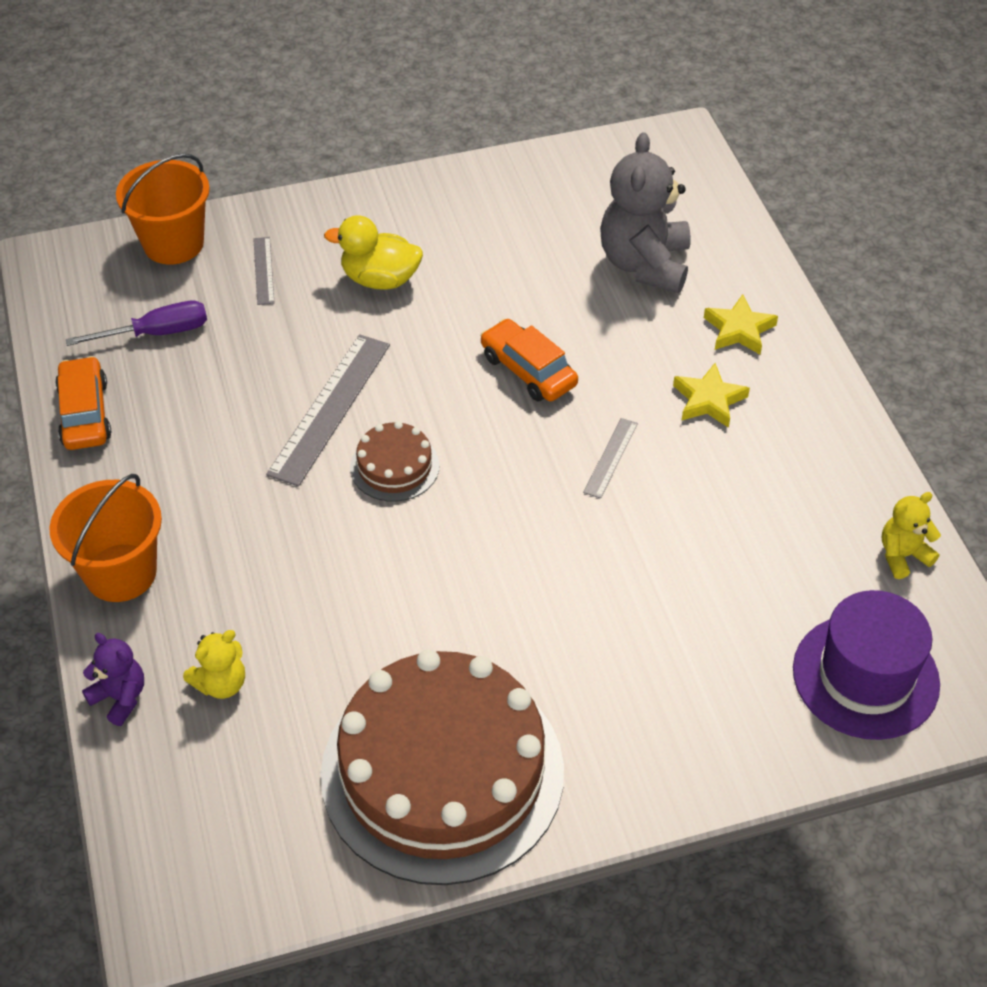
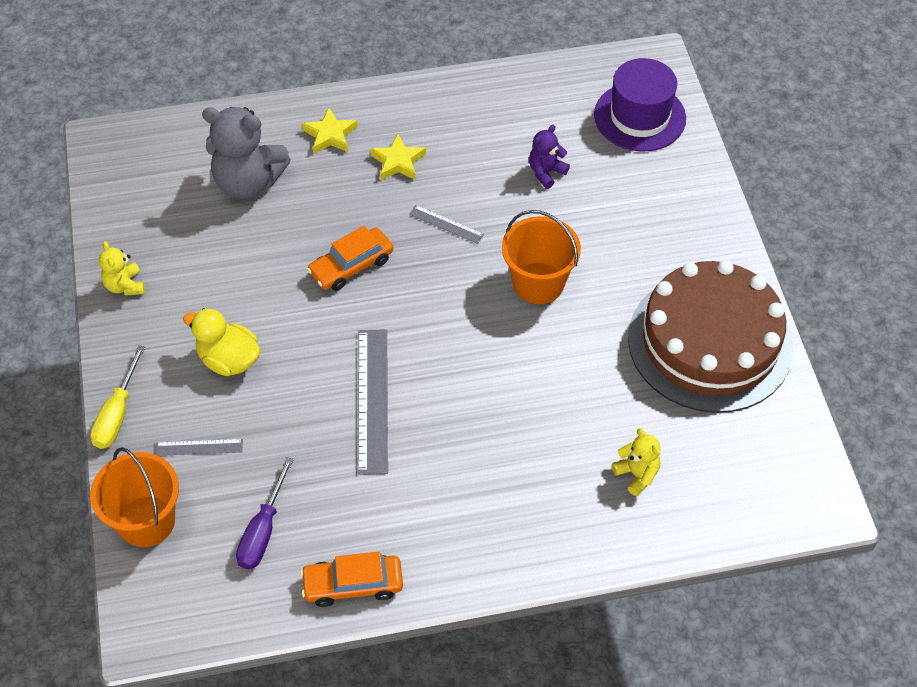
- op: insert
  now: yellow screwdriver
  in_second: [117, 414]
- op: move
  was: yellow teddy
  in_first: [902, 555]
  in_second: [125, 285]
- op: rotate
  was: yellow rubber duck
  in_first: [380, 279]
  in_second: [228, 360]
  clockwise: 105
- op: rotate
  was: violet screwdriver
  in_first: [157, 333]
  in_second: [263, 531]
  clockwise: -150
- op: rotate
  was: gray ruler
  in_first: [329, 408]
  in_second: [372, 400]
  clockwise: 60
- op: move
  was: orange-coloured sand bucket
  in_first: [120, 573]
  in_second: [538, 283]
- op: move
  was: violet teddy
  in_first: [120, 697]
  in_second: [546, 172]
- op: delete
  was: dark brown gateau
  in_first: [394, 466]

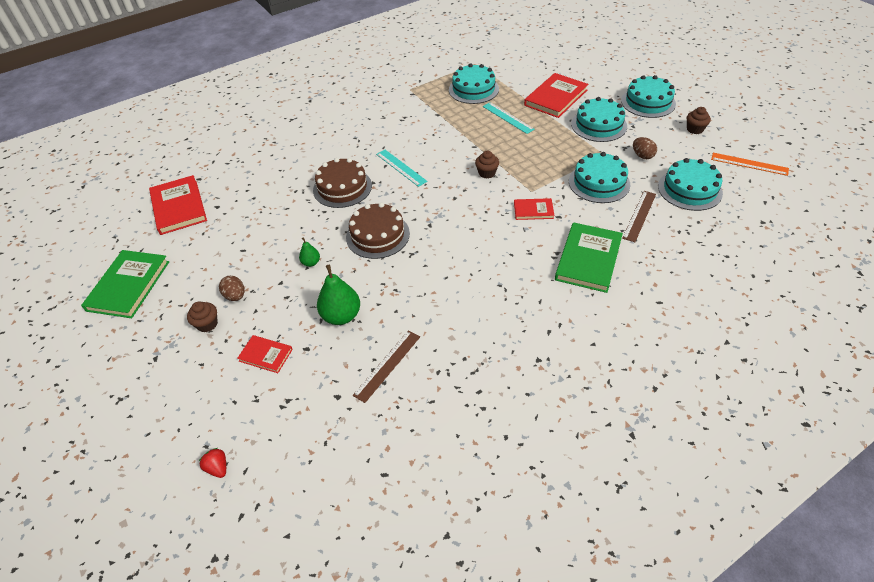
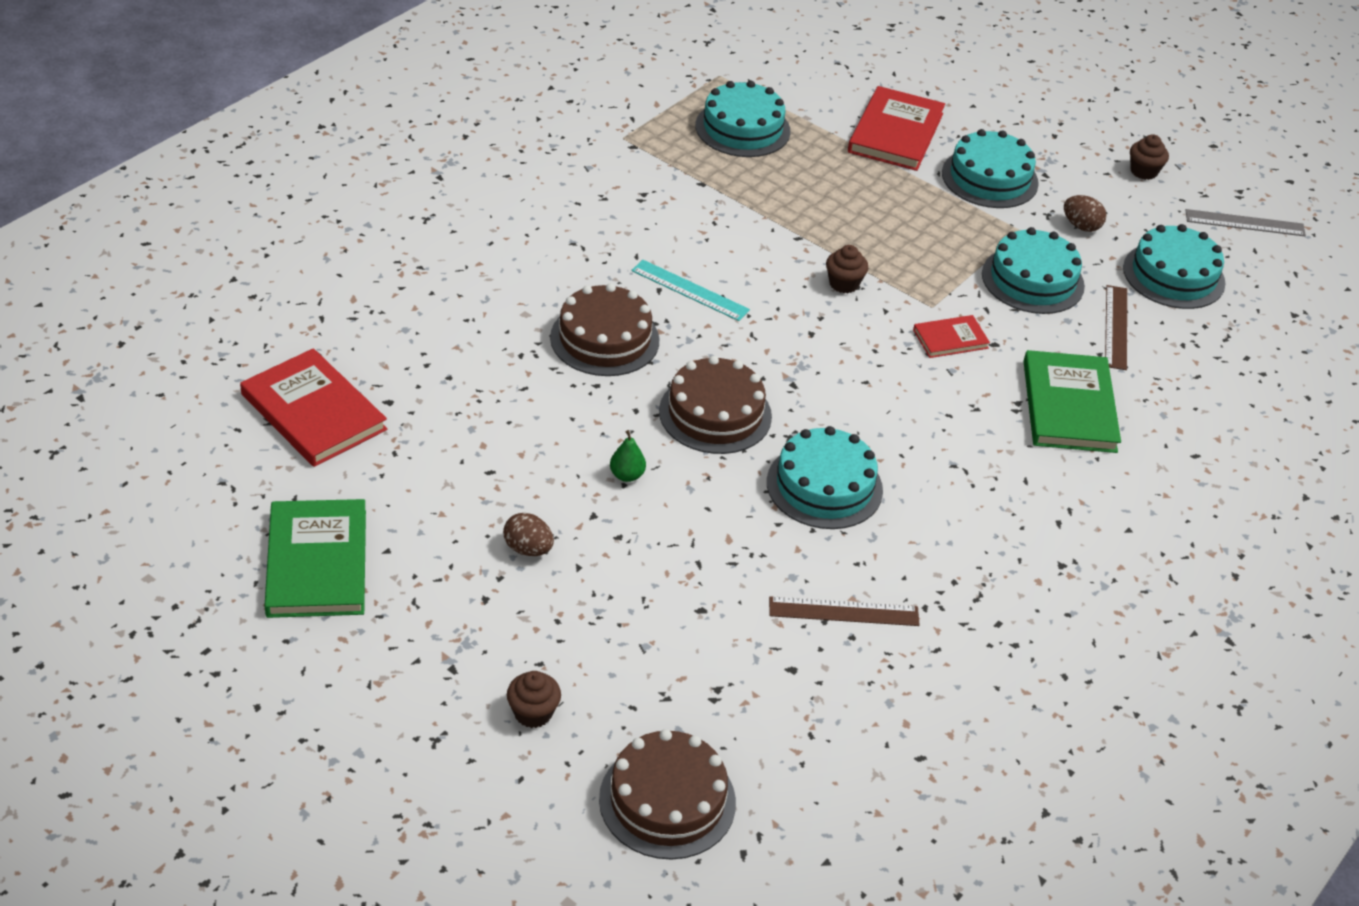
- op: move
  was: dark brown cupcake
  in_first: [207, 324]
  in_second: [533, 713]
- op: replace
  was: scarlet berry
  now: dark brown gateau
  in_first: [218, 468]
  in_second: [667, 800]
- op: move
  was: aqua gateau
  in_first: [648, 102]
  in_second: [824, 486]
- op: rotate
  was: dark brown ruler
  in_first: [387, 365]
  in_second: [844, 611]
  clockwise: 75
- op: recolor
  was: orange-coloured ruler
  now: gray ruler
  in_first: [749, 164]
  in_second: [1245, 223]
- op: delete
  was: scarlet hardback
  in_first: [266, 355]
- op: delete
  was: green toy pear
  in_first: [341, 316]
- op: delete
  was: aqua ruler
  in_first: [508, 117]

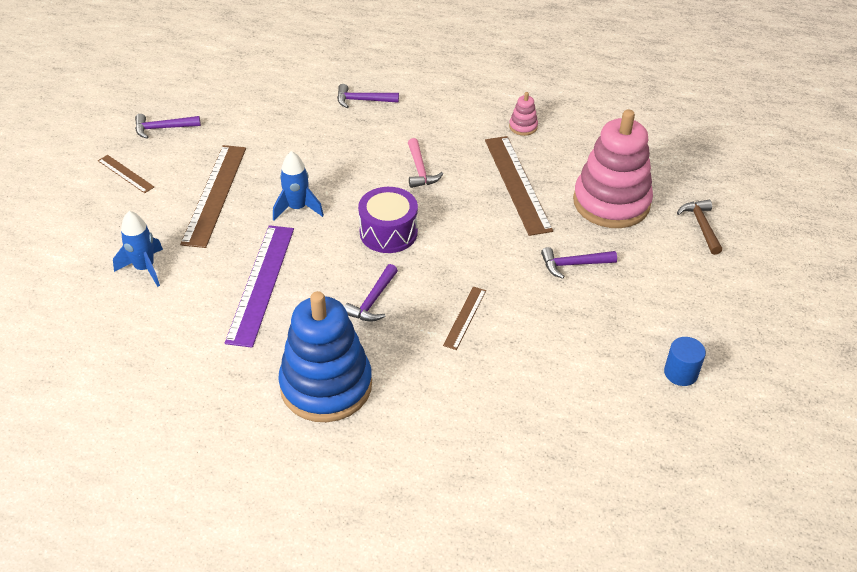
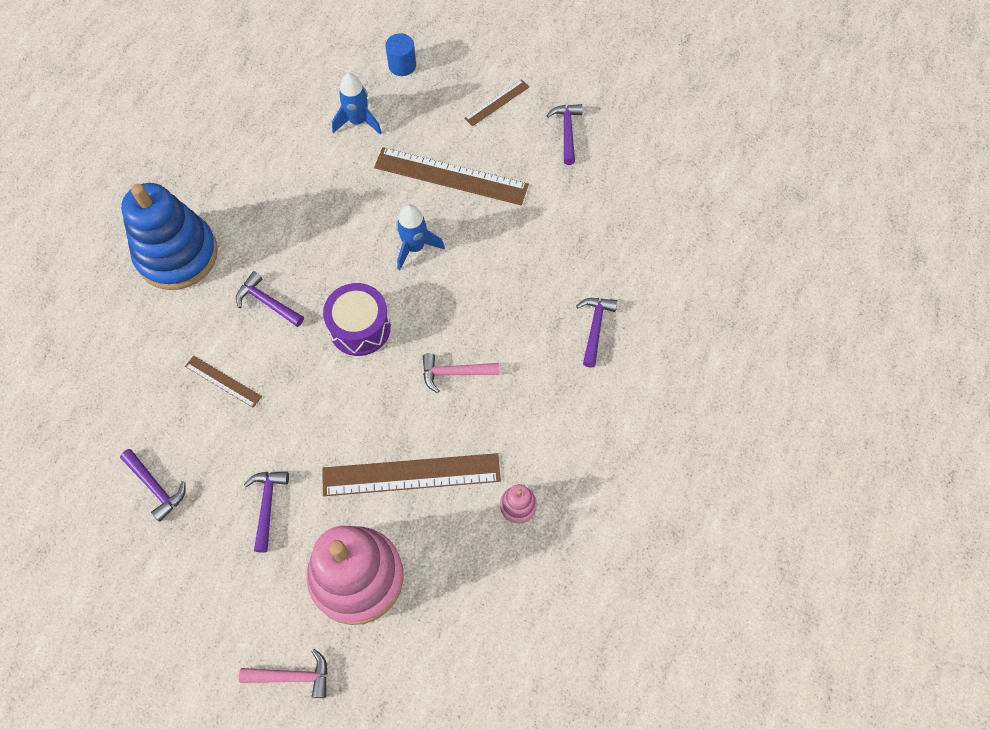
- op: insert
  now: violet claw hammer
  in_second: [155, 487]
- op: recolor
  was: dark brown claw hammer
  now: rosy claw hammer
  in_first: [701, 226]
  in_second: [292, 676]
- op: move
  was: blue cylinder shape
  in_first: [680, 373]
  in_second: [402, 65]
- op: delete
  was: violet ruler
  in_first: [261, 283]

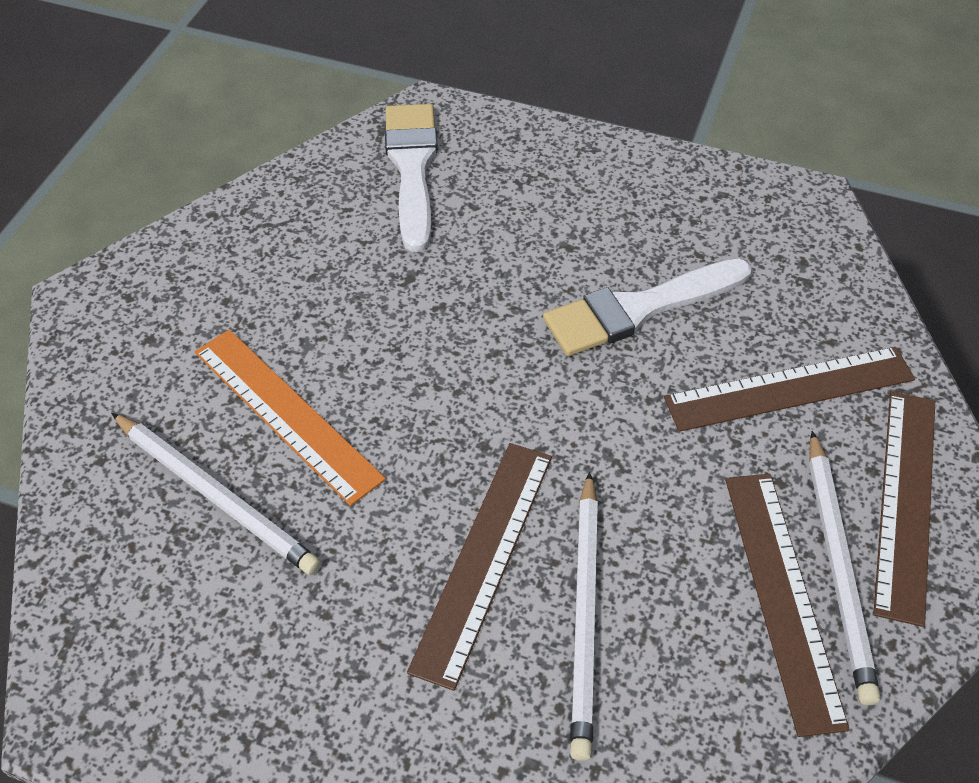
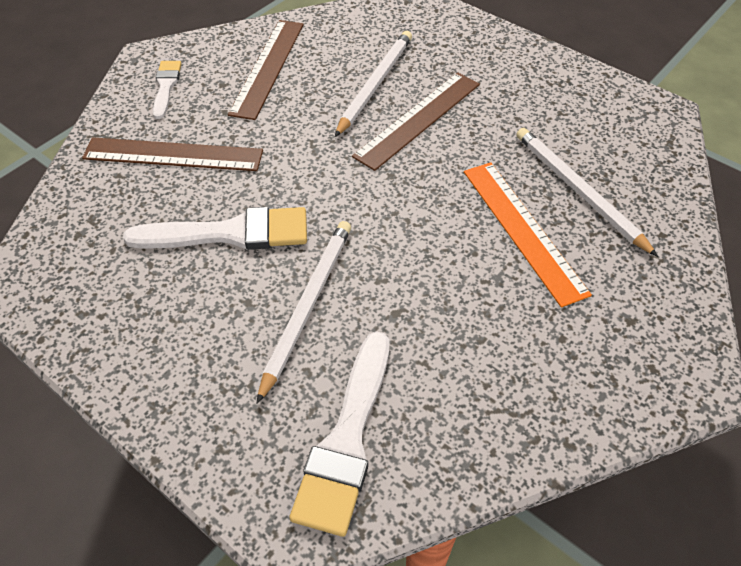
- op: replace
  was: dark brown ruler
  now: snow-white paint brush
  in_first: [905, 502]
  in_second: [166, 86]
- op: move
  was: snow-white pencil
  in_first: [838, 567]
  in_second: [307, 306]

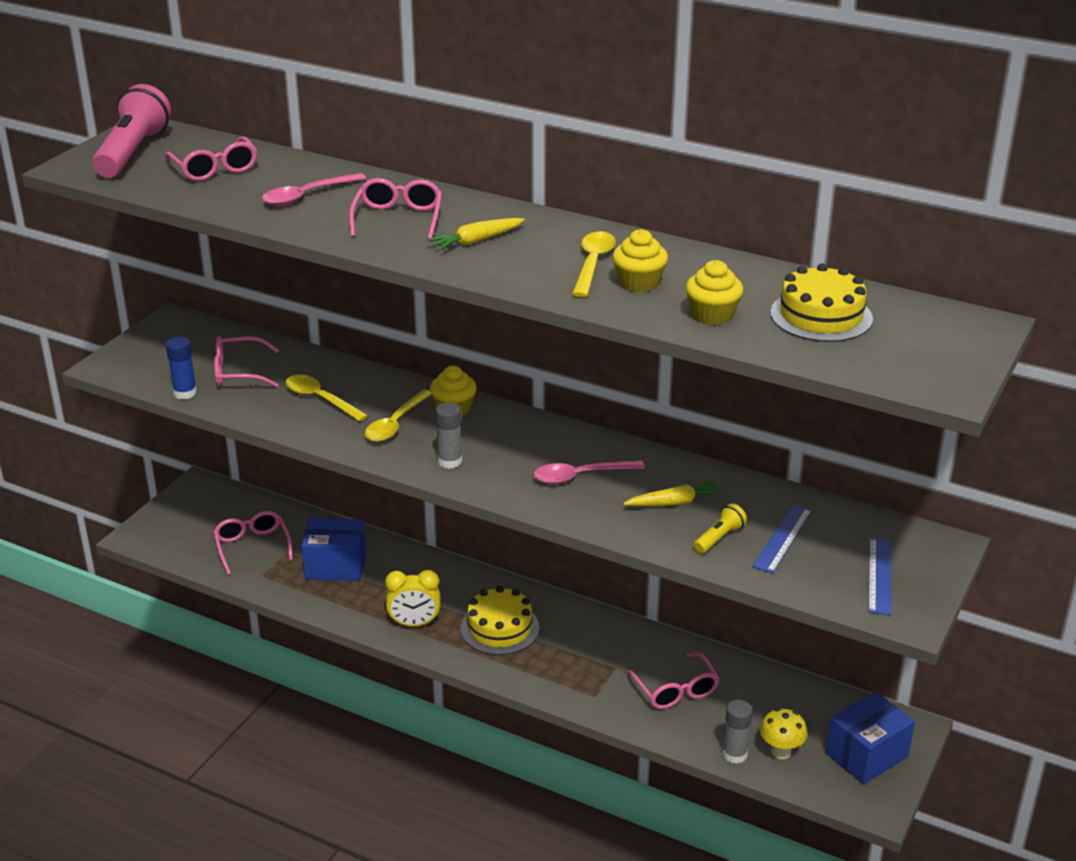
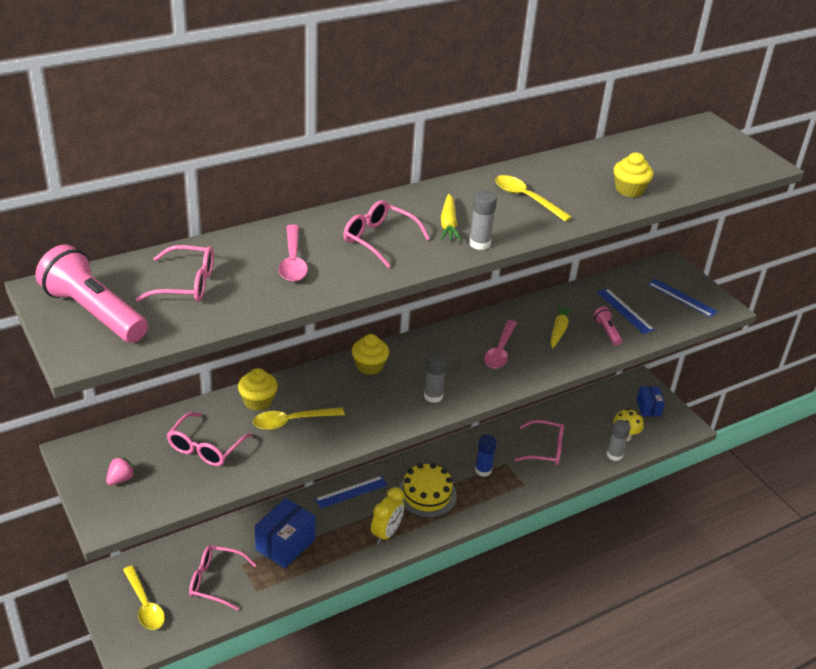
- op: insert
  now: rosy berry
  in_second: [121, 479]
- op: move
  was: yellow tablespoon
  in_first: [395, 424]
  in_second: [145, 605]
- op: move
  was: yellow cupcake
  in_first: [639, 282]
  in_second: [258, 401]
- op: insert
  now: blue ruler
  in_second: [351, 492]
- op: insert
  now: gray glue stick
  in_second: [479, 243]
- op: move
  was: blue glue stick
  in_first: [185, 393]
  in_second: [483, 470]
- op: recolor
  was: yellow pocket torch
  now: rosy pocket torch
  in_first: [719, 538]
  in_second: [607, 331]
- op: resize
  was: blue box
  in_first: [866, 755]
  in_second: [648, 408]
  ratio: 0.6
- op: delete
  was: yellow gateau
  in_first: [821, 316]

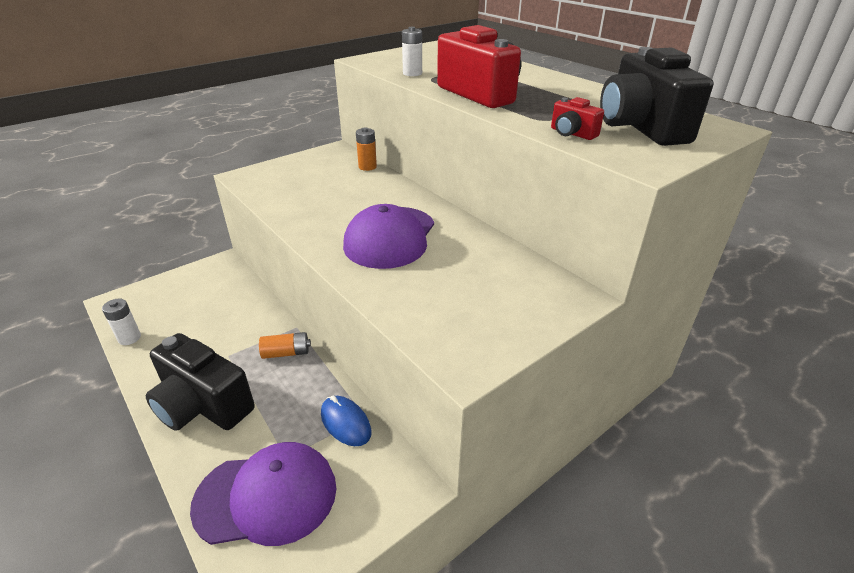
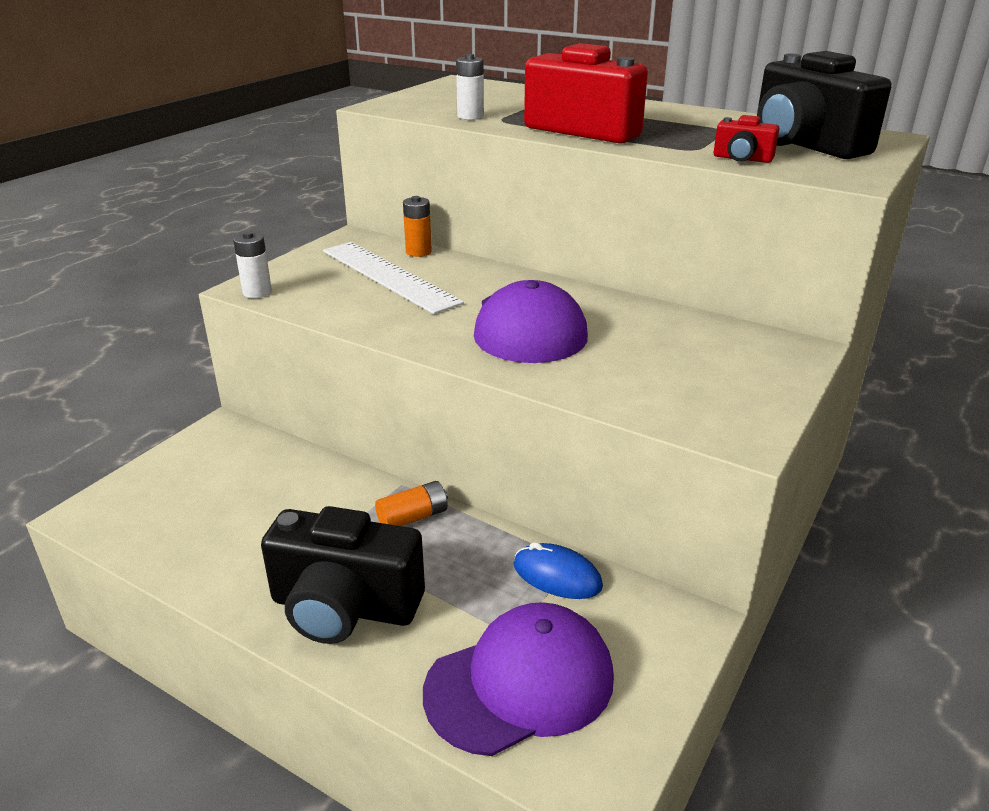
- op: move
  was: snow-white battery
  in_first: [129, 338]
  in_second: [257, 292]
- op: insert
  now: snow-white ruler
  in_second: [388, 276]

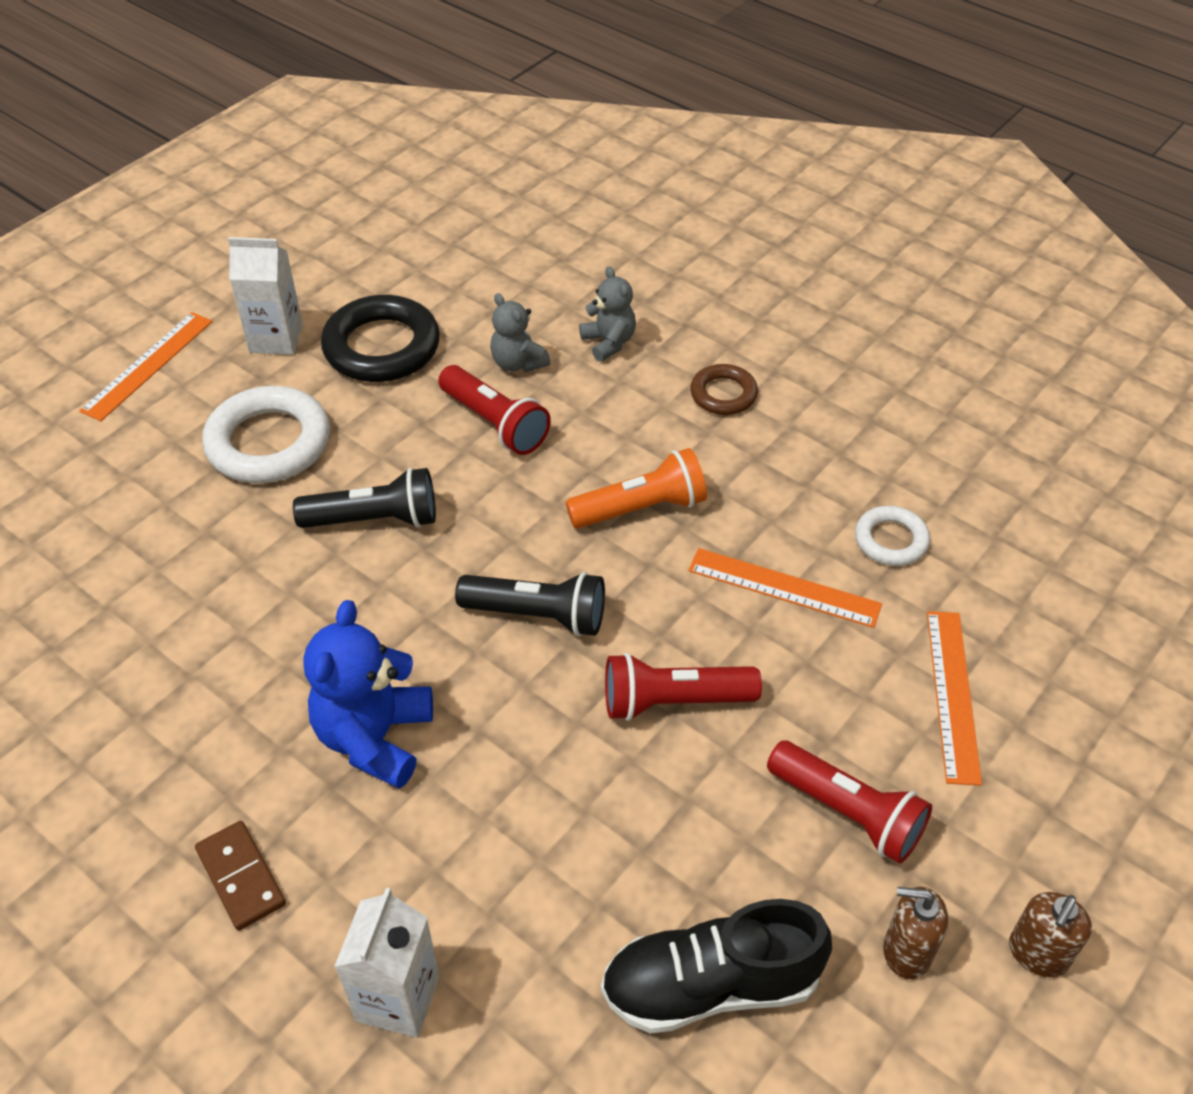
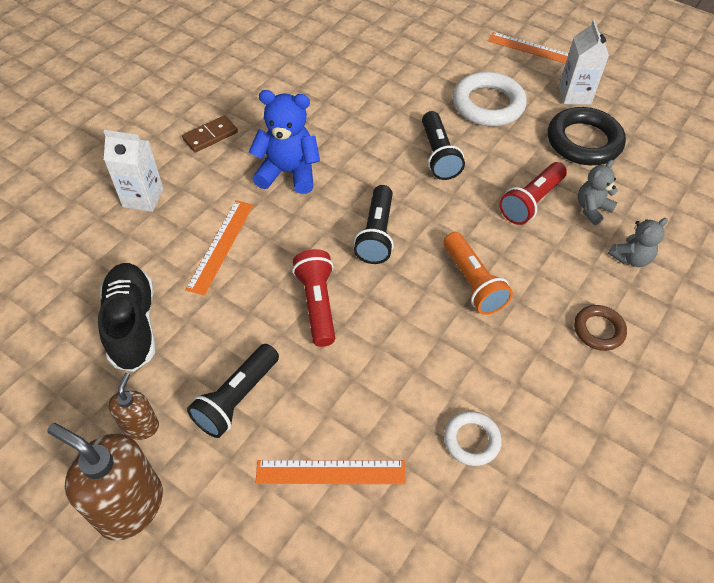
- op: resize
  was: dark brown pump bottle
  in_first: [1038, 953]
  in_second: [130, 505]
  ratio: 1.84
- op: move
  was: orange-coloured ruler
  in_first: [784, 588]
  in_second: [220, 246]
- op: recolor
  was: scarlet pocket torch
  now: ebony pocket torch
  in_first: [848, 812]
  in_second: [237, 398]

